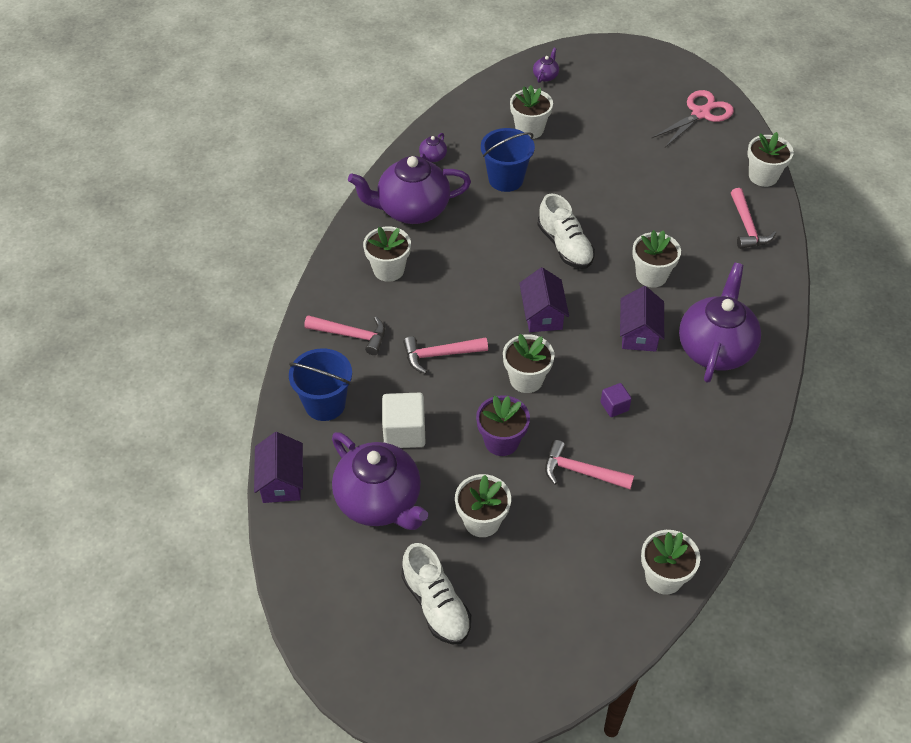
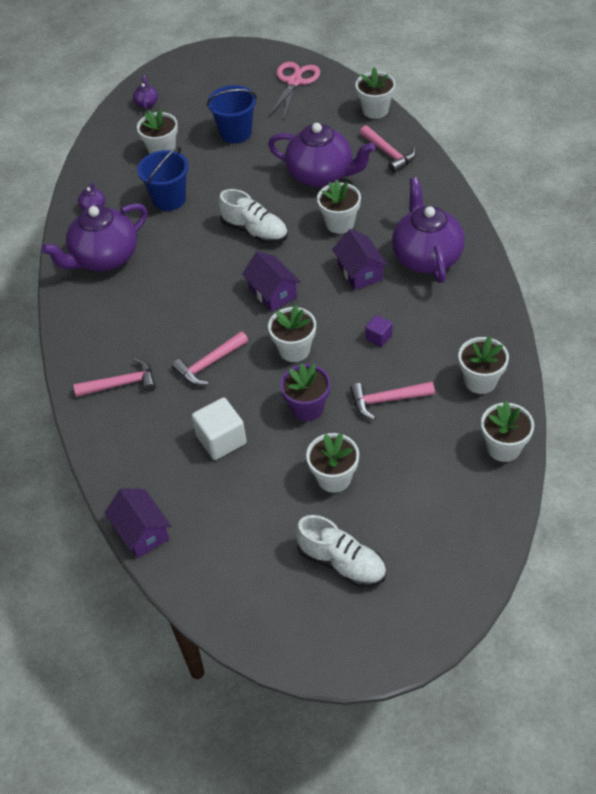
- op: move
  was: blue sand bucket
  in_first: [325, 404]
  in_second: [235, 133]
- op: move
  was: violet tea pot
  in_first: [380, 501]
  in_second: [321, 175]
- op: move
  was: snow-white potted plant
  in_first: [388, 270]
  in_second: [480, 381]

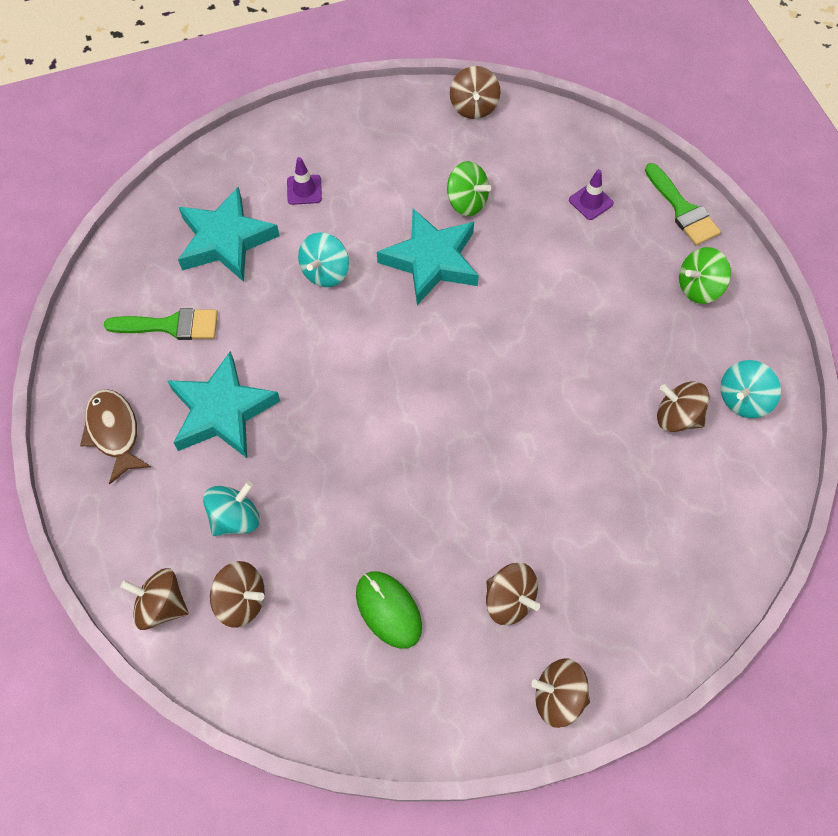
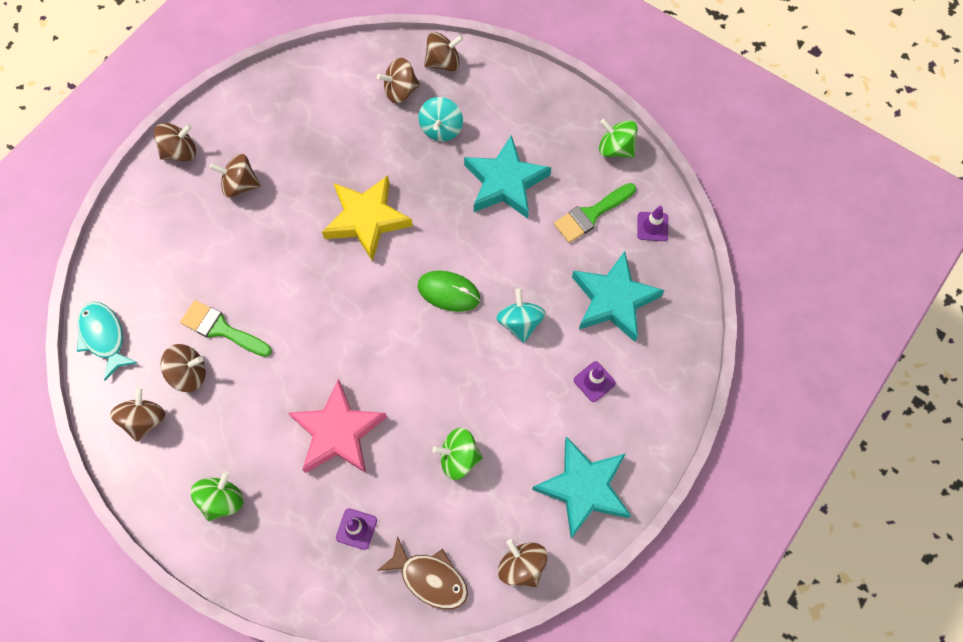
- op: insert
  now: aqua fish
  in_second: [104, 337]
- op: recolor
  was: aqua toy top
  now: dark brown toy top
  in_first: [743, 399]
  in_second: [145, 419]
- op: move
  was: green paint brush
  in_first: [682, 209]
  in_second: [221, 329]
- op: insert
  now: rosy star shape
  in_second: [338, 432]
- op: insert
  now: yellow star shape
  in_second: [366, 219]
- op: move
  was: dark brown fish
  in_first: [114, 432]
  in_second: [430, 578]
- op: move
  was: green mouse
  in_first: [388, 610]
  in_second: [448, 292]
- op: move
  was: aqua star shape
  in_first: [431, 261]
  in_second: [583, 488]
- op: insert
  now: green toy top
  in_second: [615, 148]
- op: insert
  now: violet road cone
  in_second: [652, 226]

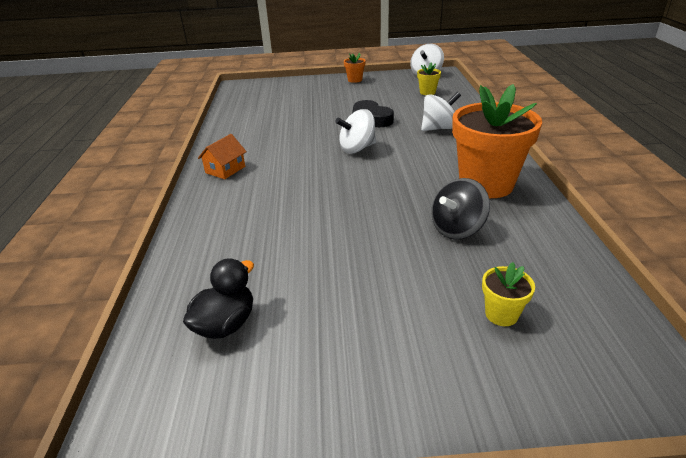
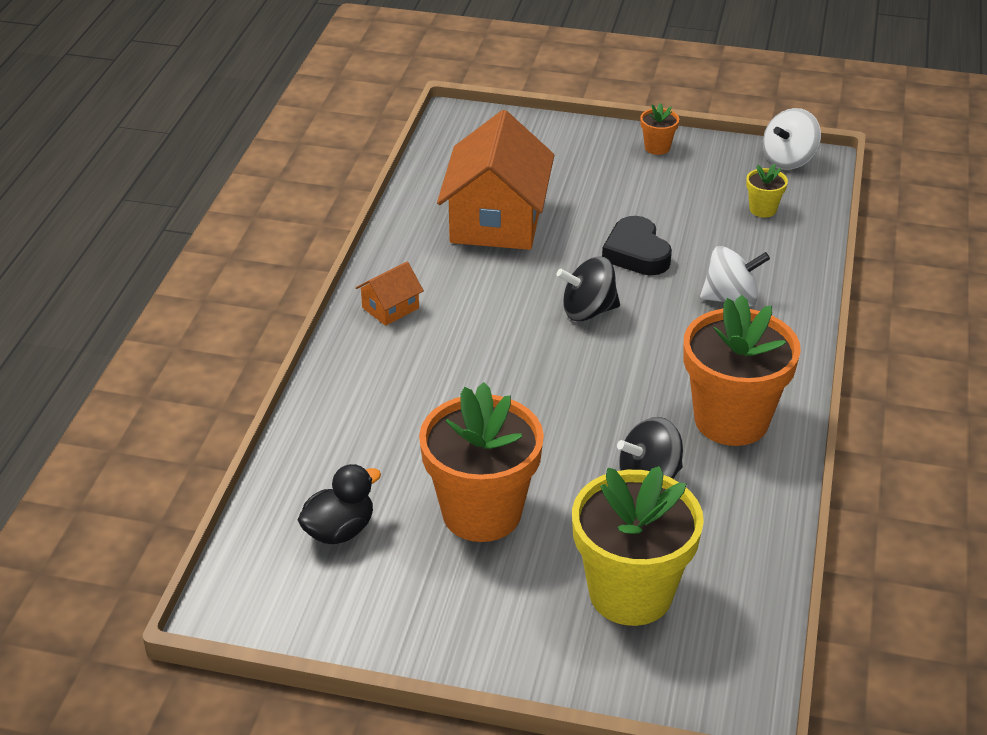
- op: insert
  now: orange-coloured potted plant
  in_second: [481, 513]
- op: insert
  now: orange-coloured house
  in_second: [496, 220]
- op: recolor
  was: snow-white toy top
  now: ebony toy top
  in_first: [357, 148]
  in_second: [588, 311]
- op: resize
  was: yellow potted plant
  in_first: [501, 314]
  in_second: [630, 593]
  ratio: 2.34

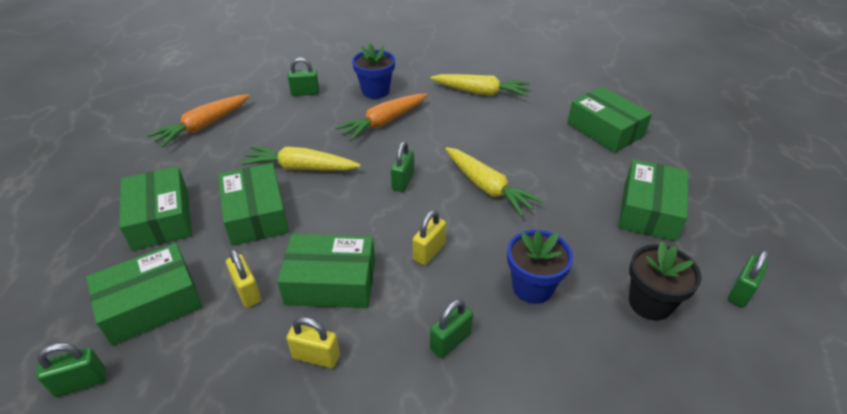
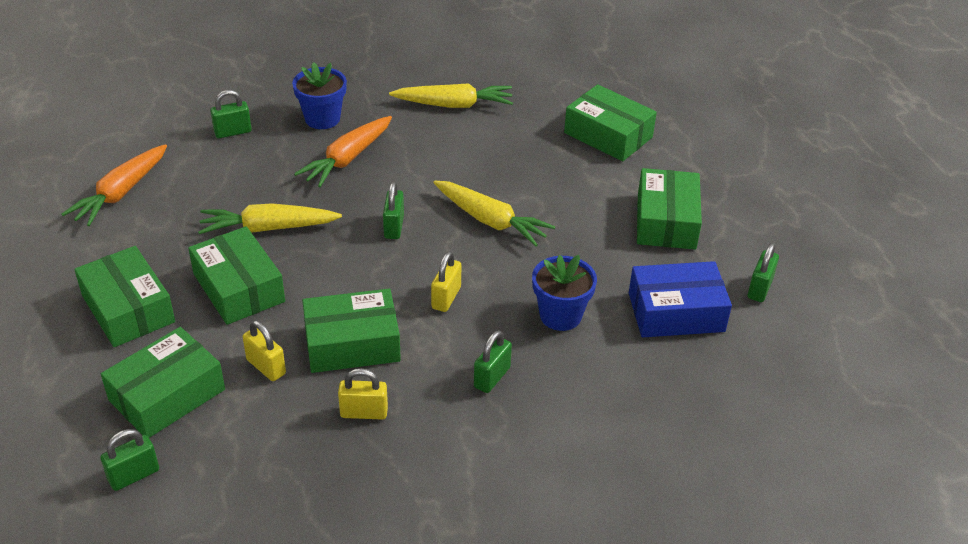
- op: replace
  was: ebony potted plant
  now: blue box
  in_first: [650, 303]
  in_second: [676, 312]

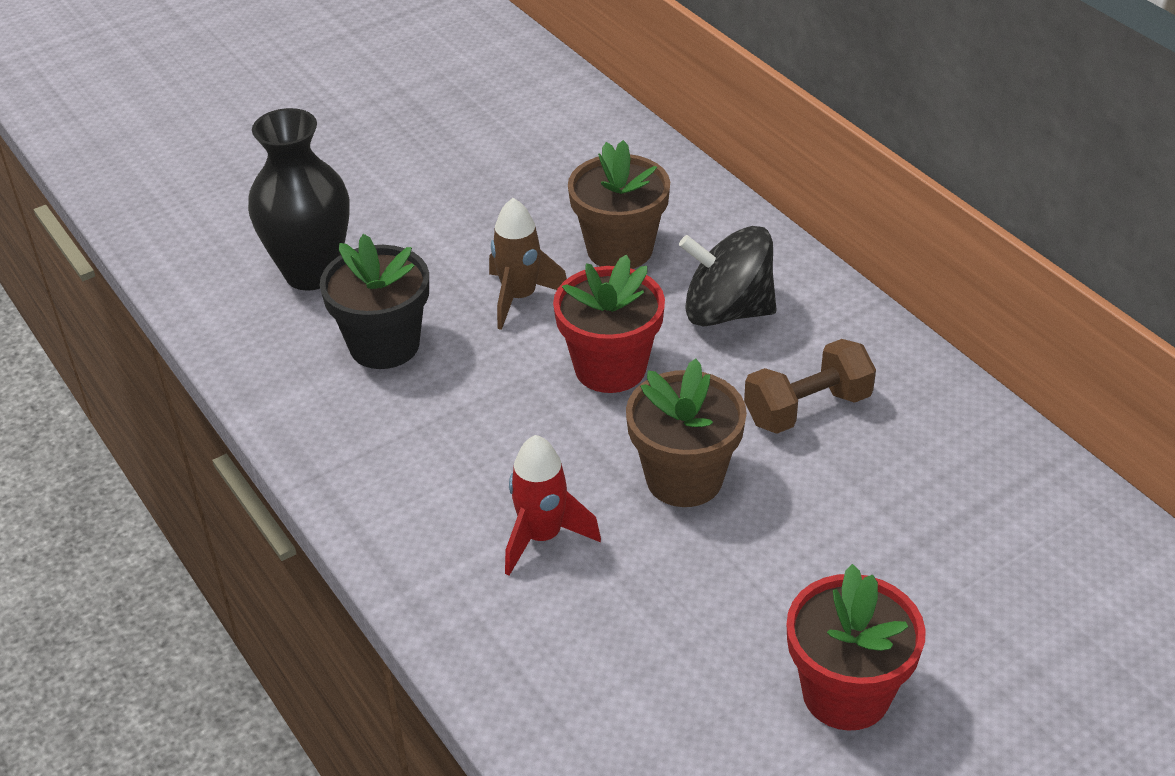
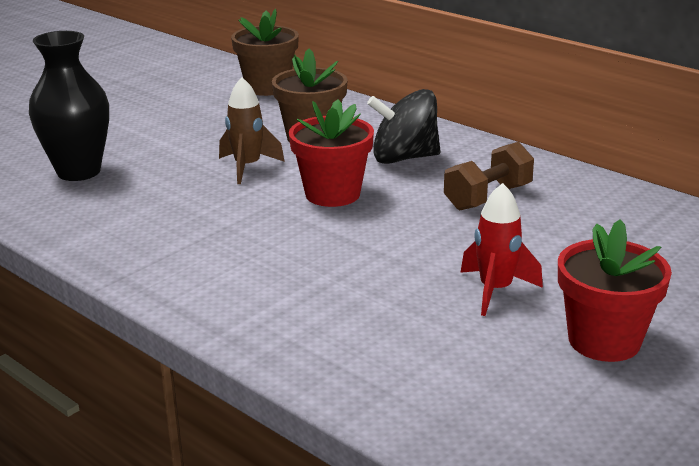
- op: move
  was: dark brown potted plant
  in_first: [684, 478]
  in_second: [267, 87]
- op: move
  was: scarlet rocket
  in_first: [542, 537]
  in_second: [495, 290]
- op: delete
  was: ebony potted plant
  in_first: [384, 345]

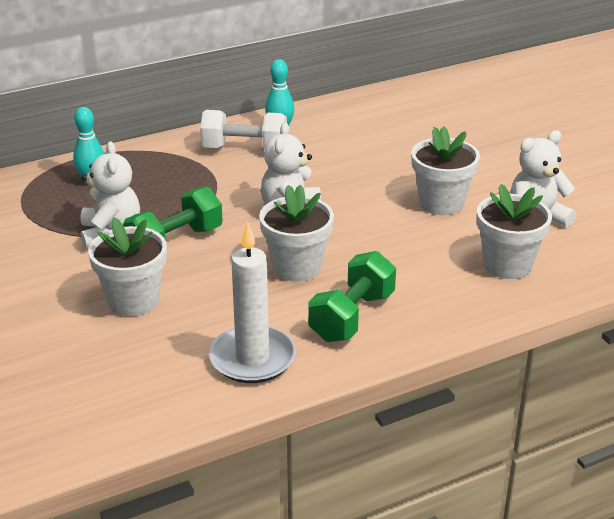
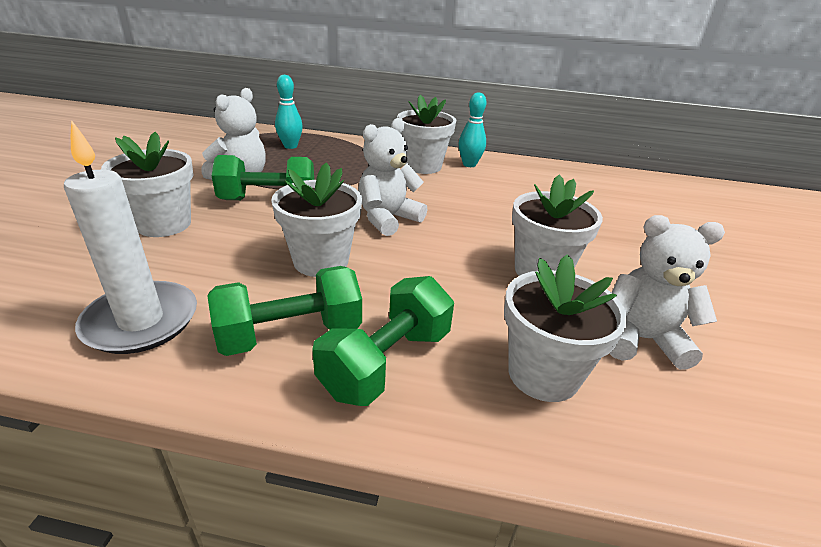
- op: insert
  now: green hand weight
  in_second: [386, 362]
- op: replace
  was: snow-white hand weight
  now: snow-white potted plant
  in_first: [244, 149]
  in_second: [422, 166]

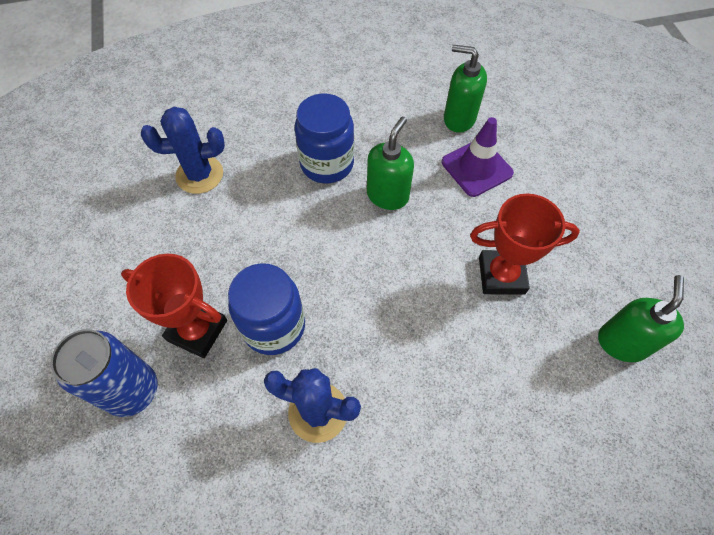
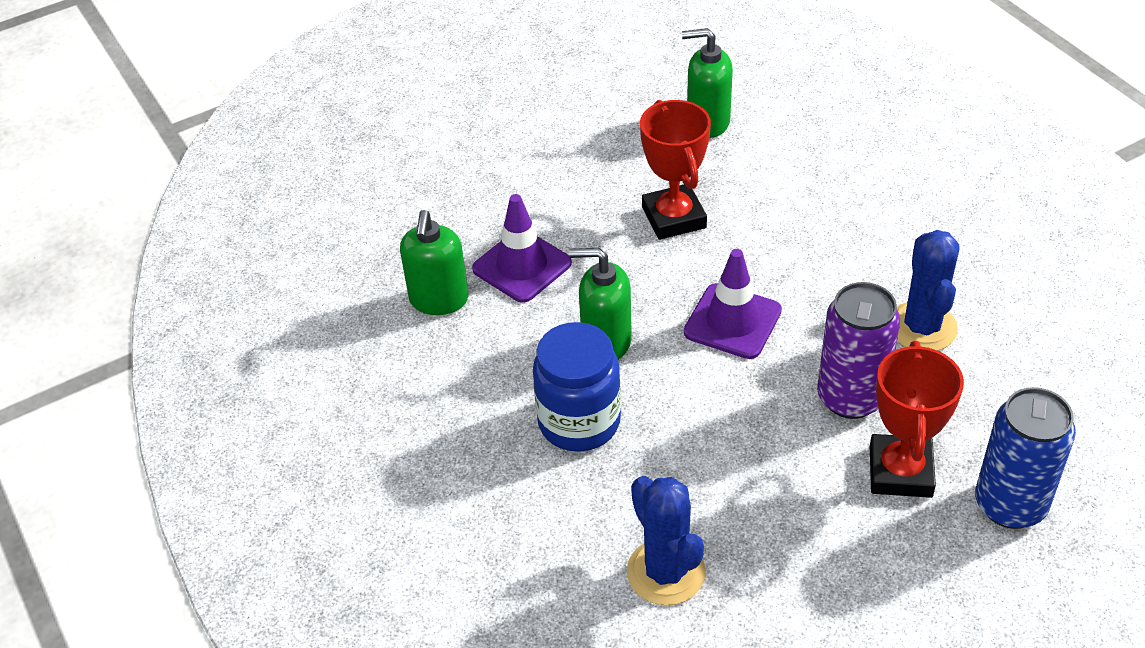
- op: insert
  now: violet road cone
  in_second: [732, 321]
- op: replace
  was: blue preserve jar
  now: violet can
  in_first: [274, 326]
  in_second: [850, 398]

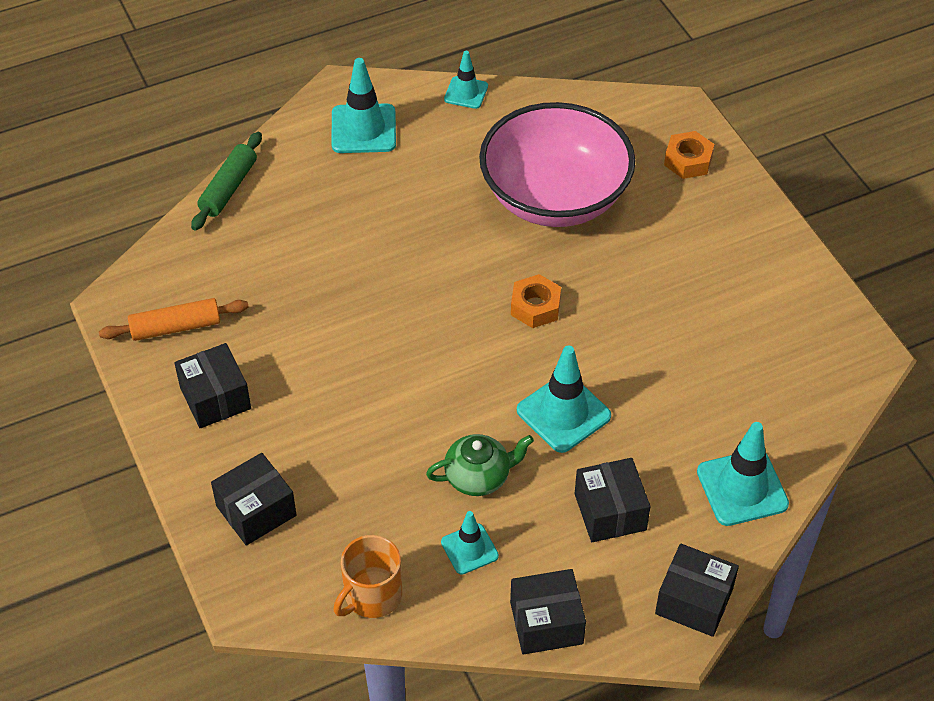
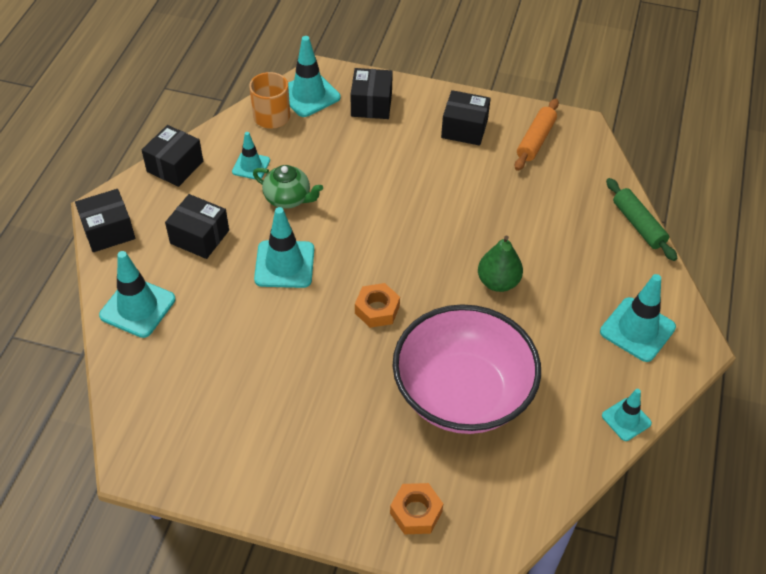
- op: rotate
  was: green tea pot
  in_first: [479, 477]
  in_second: [288, 198]
  clockwise: -90
- op: insert
  now: aqua road cone
  in_second: [308, 95]
- op: insert
  now: green toy pear
  in_second: [498, 282]

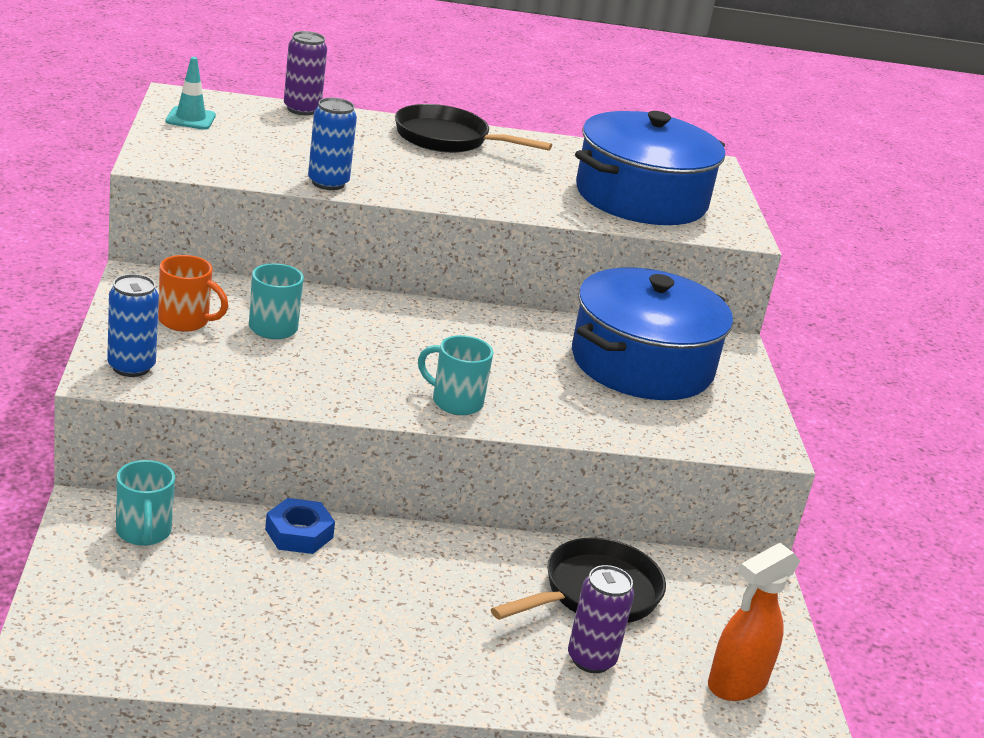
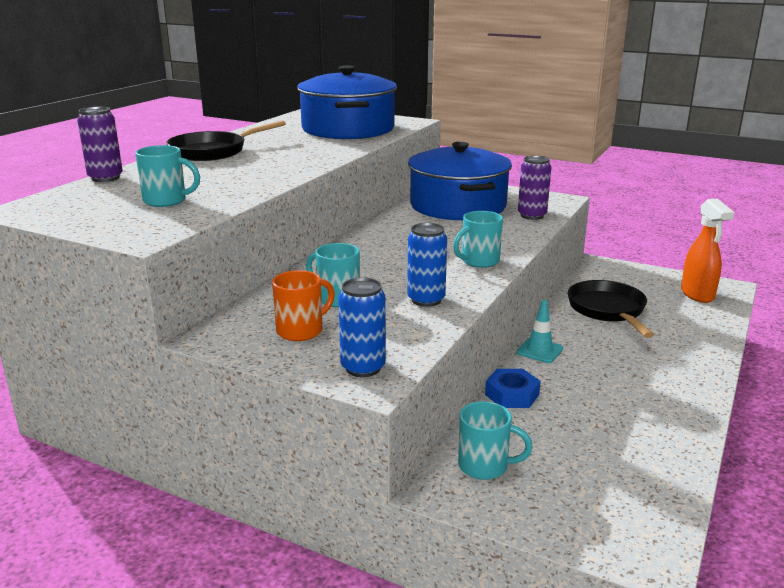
- op: insert
  now: aqua mug
  in_second: [166, 201]
- op: move
  was: blue can
  in_first: [328, 183]
  in_second: [426, 300]
- op: move
  was: aqua road cone
  in_first: [190, 119]
  in_second: [539, 351]
- op: move
  was: violet can
  in_first: [591, 659]
  in_second: [532, 215]

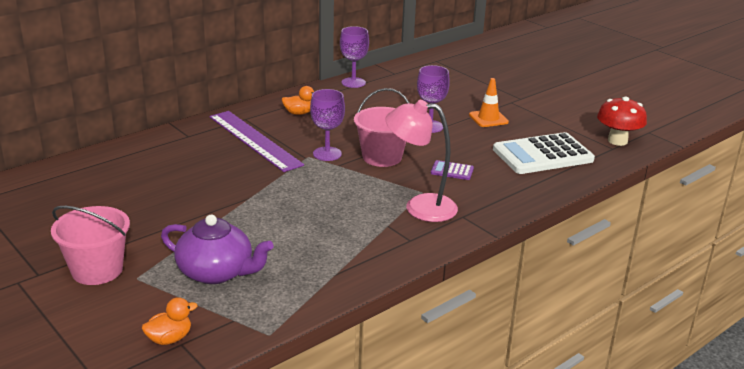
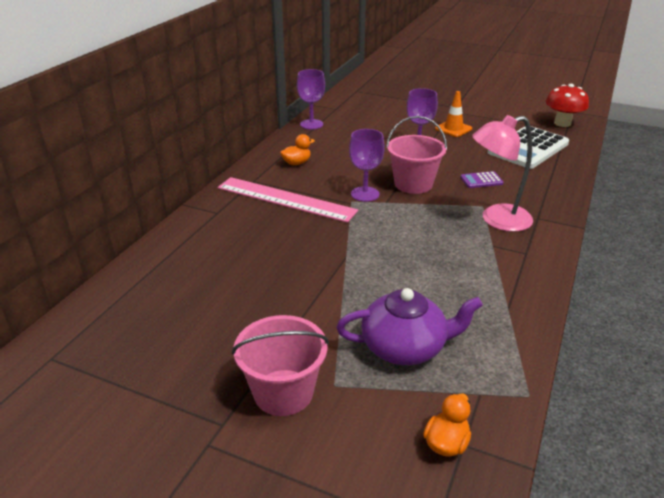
- op: recolor
  was: violet ruler
  now: rosy ruler
  in_first: [254, 140]
  in_second: [285, 199]

